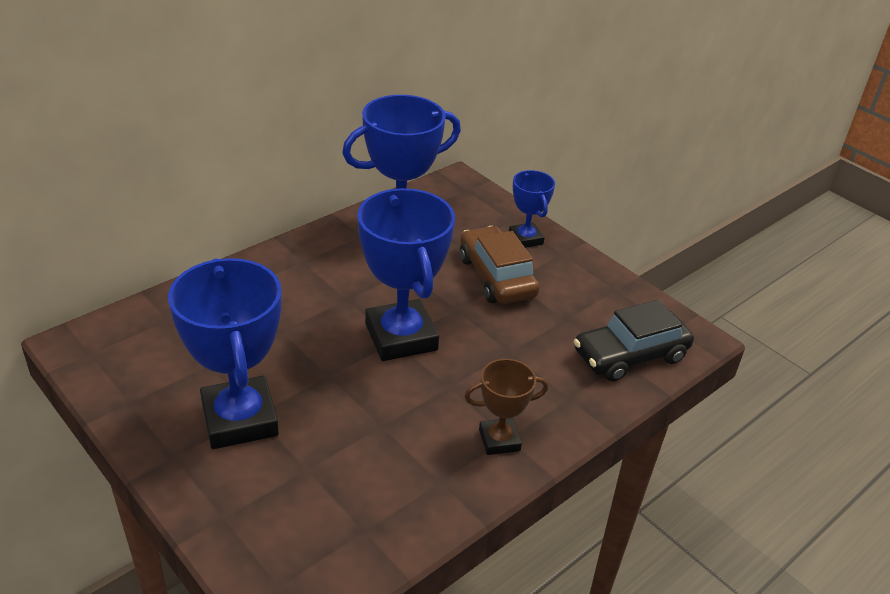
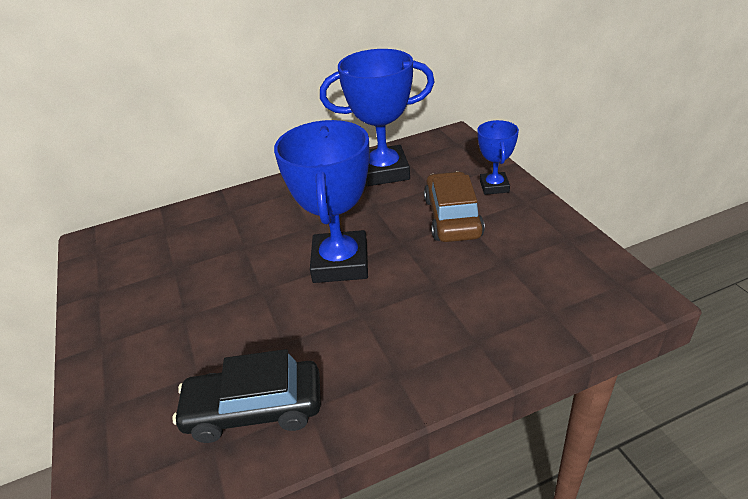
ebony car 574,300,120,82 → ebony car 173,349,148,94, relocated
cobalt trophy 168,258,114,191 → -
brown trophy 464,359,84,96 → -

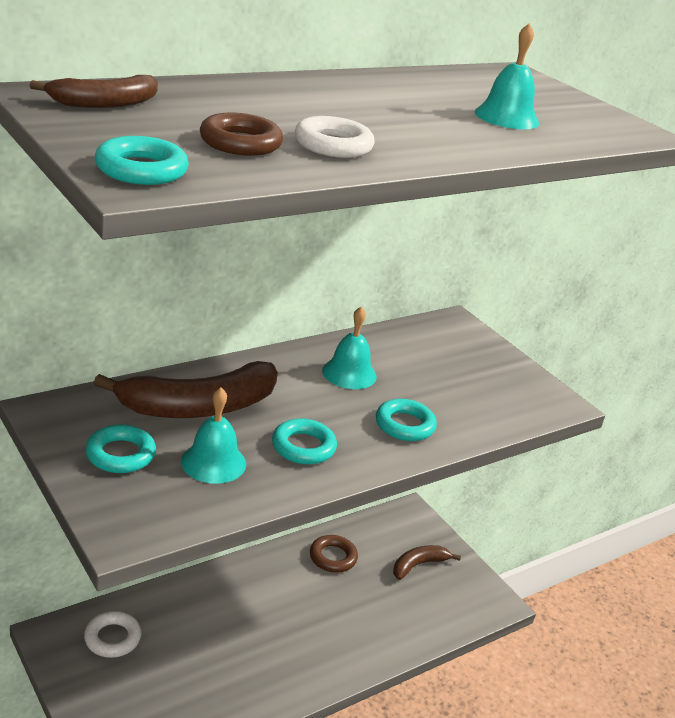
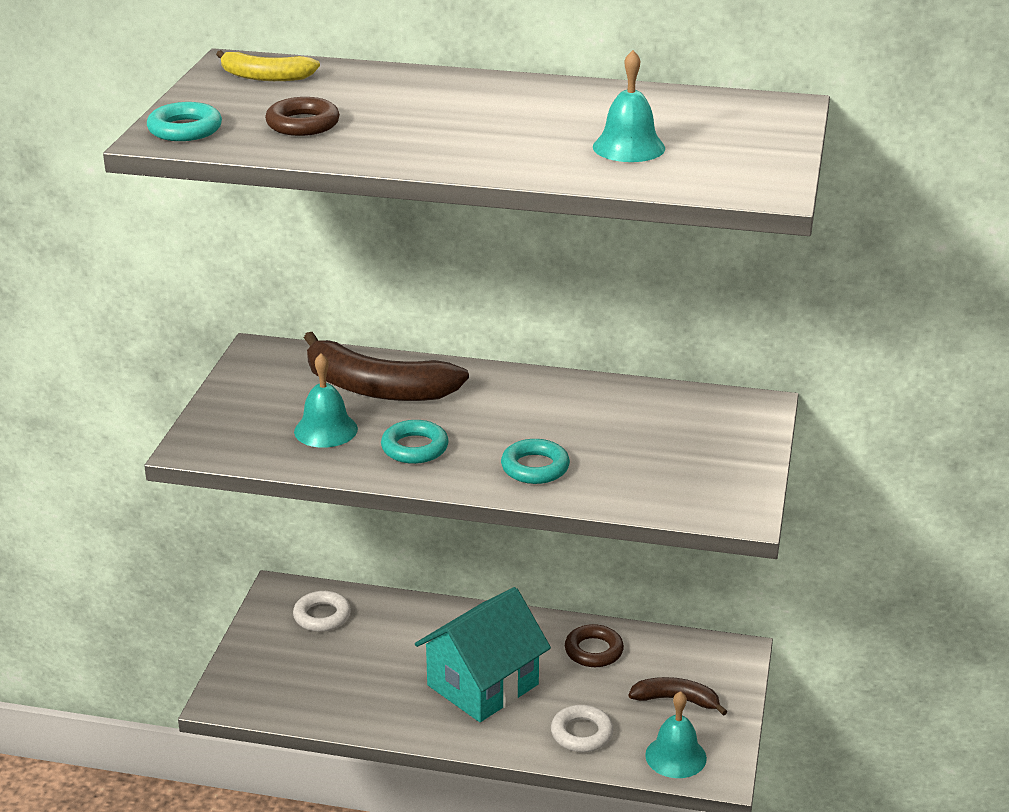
brown banana fruit 30,75,128,33 → yellow banana fruit 216,50,104,31
- → teal house 415,587,136,135
snow-white torus 295,116,80,42 → snow-white torus 551,705,63,47, relocated
teal bell 322,306,55,83 → teal bell 645,691,62,87, relocated
teal torus 85,424,71,49 → -

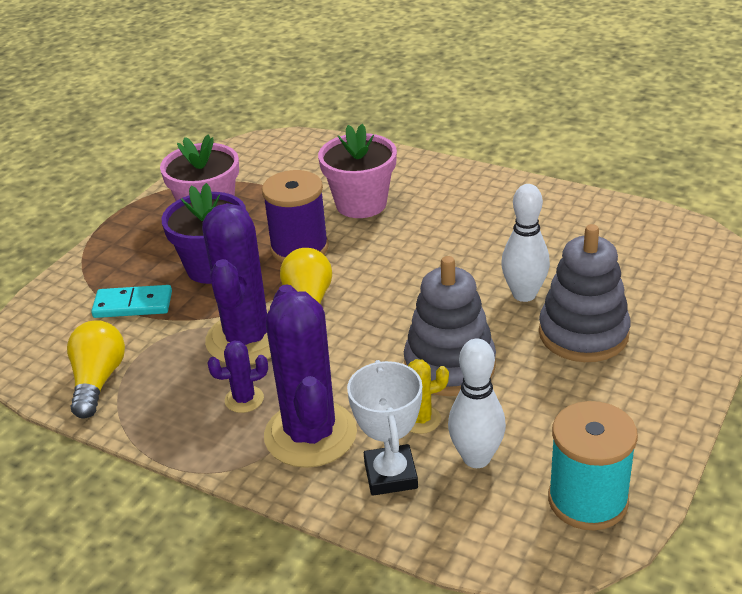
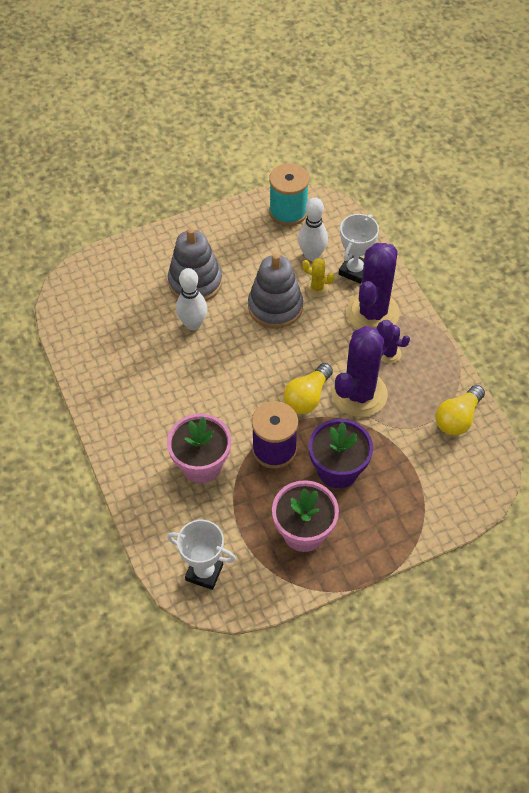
- → snow-white trophy 167,520,69,70
teal domino tile 91,285,81,33 → -

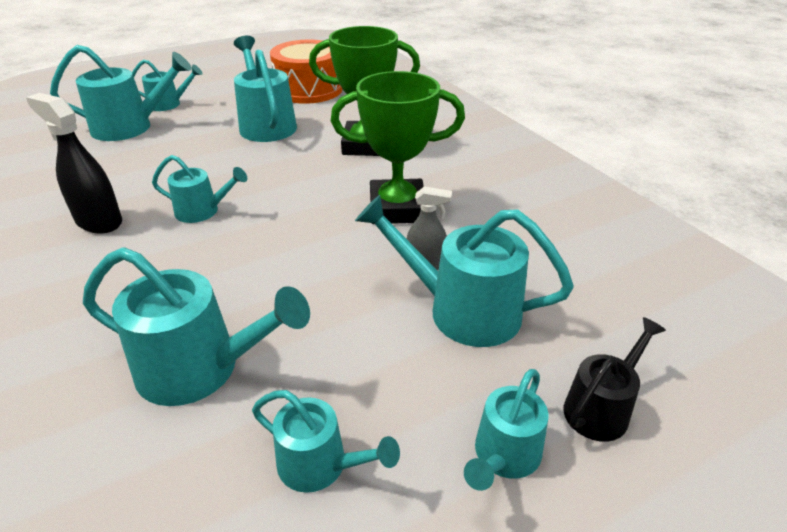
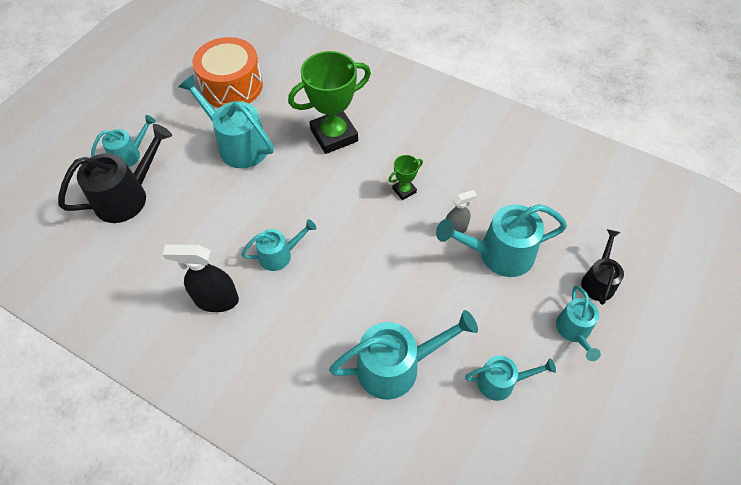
teal watering pot 50,45,142,96 → ebony watering pot 58,124,114,99
emerald trophy 331,71,134,153 → emerald trophy 389,155,34,45, x0.45

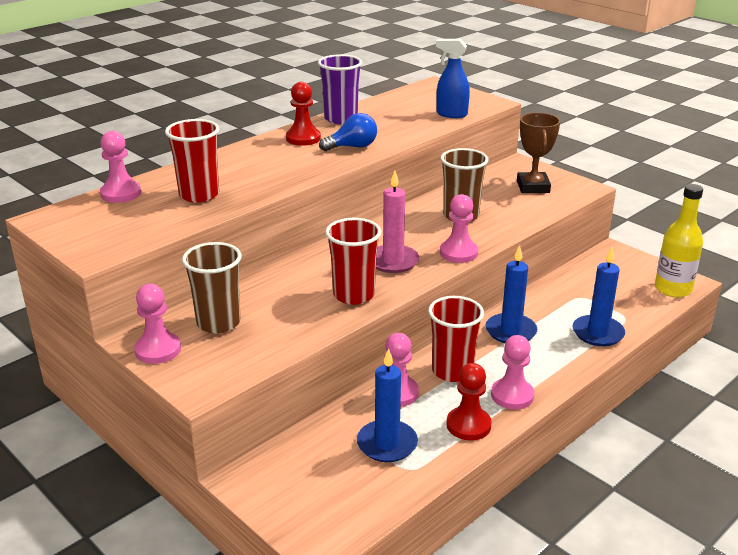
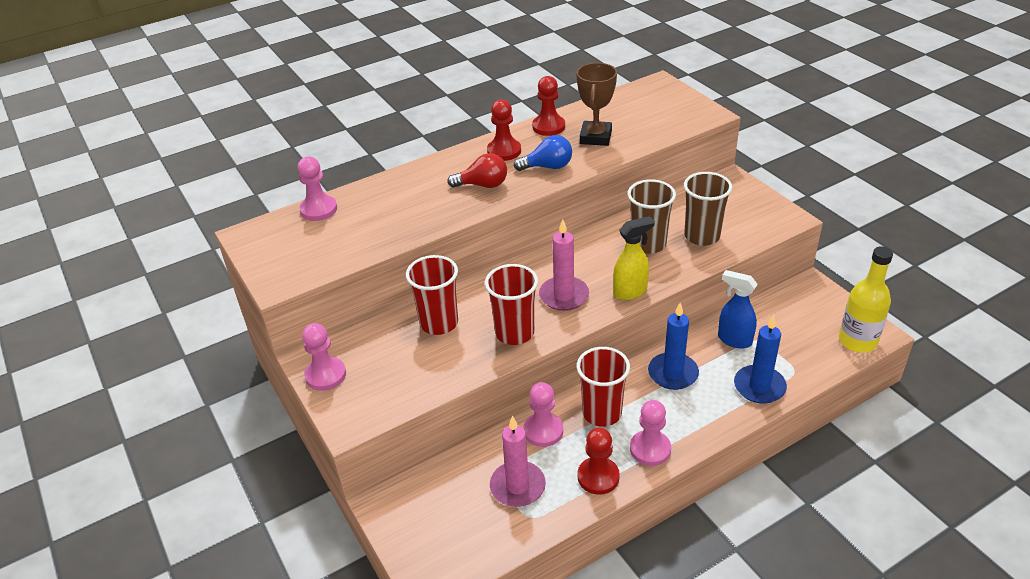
scarlet tumbler 165,119,54,84 → scarlet tumbler 406,255,52,80, relocated
- → scarlet bulb 447,153,60,35
cobalt wax candle 357,348,61,114 → rose-pink wax candle 490,416,56,91
purple tumbler 318,54,44,70 → scarlet game pawn 532,76,33,60
brown trophy 517,113,43,80 → brown trophy 577,63,40,83, relocated
rose-pink game pawn 440,194,38,69 → yellow spray cleaner 613,216,42,84
brown tumbler 182,242,60,92 → brown tumbler 684,172,48,74, relocated
cobalt spray cleaner 436,39,34,79 → cobalt spray cleaner 718,270,40,79, relocated

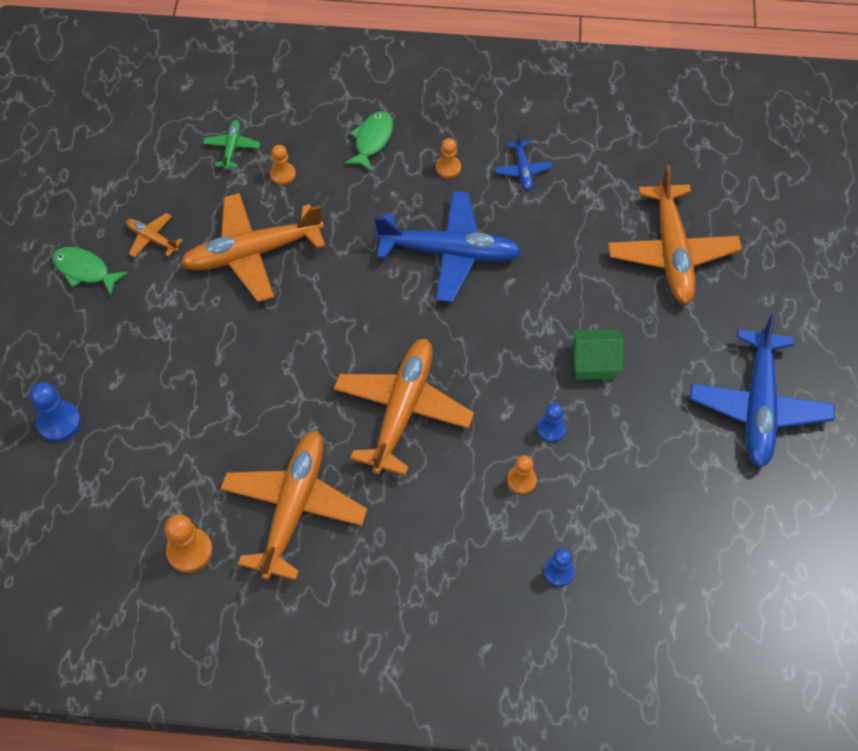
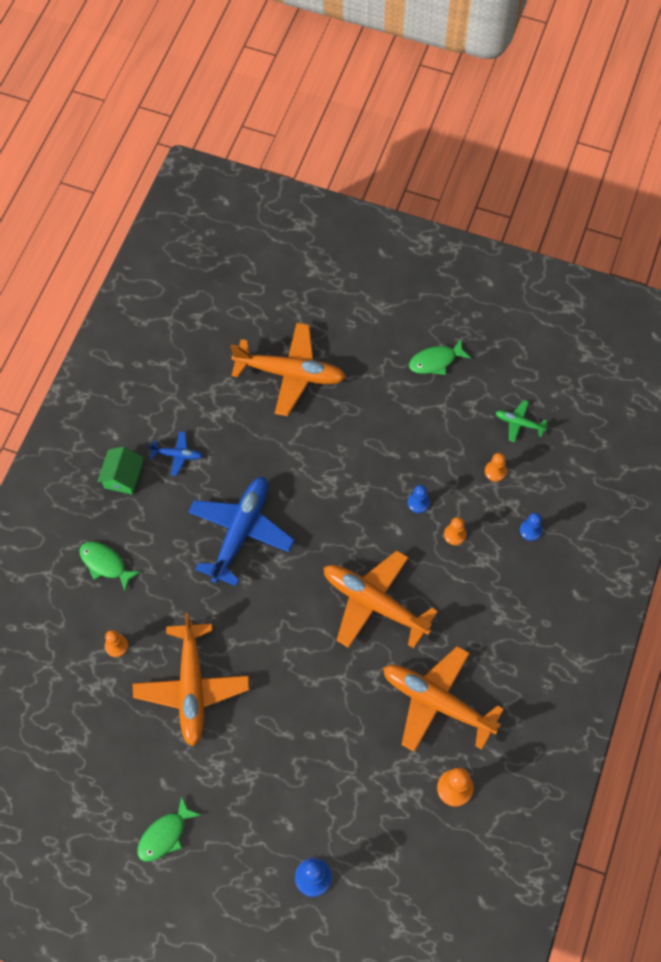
emerald house 572,329,52,51 → emerald house 97,447,47,48, relocated
cobalt toy plane 690,313,145,155 → emerald toy fish 409,339,62,36
orange game pawn 436,138,25,41 → orange game pawn 485,453,22,29, relocated
emerald toy plane 203,120,57,50 → emerald toy plane 496,400,52,42, relocated
orange toy plane 126,213,57,44 → -

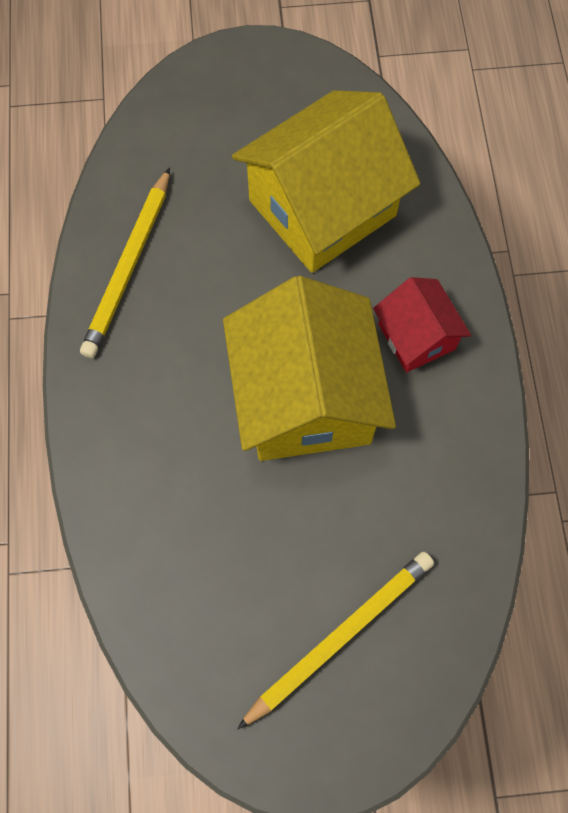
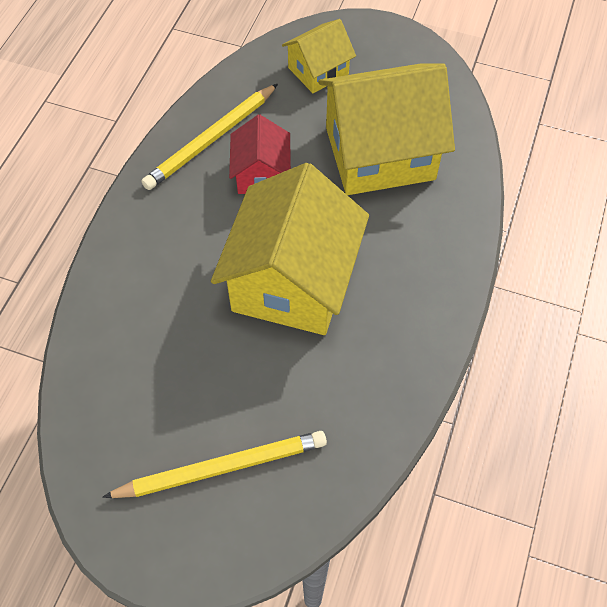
scarlet house 373,277,98,96 → scarlet house 229,115,62,79, relocated
- → yellow house 282,19,74,74

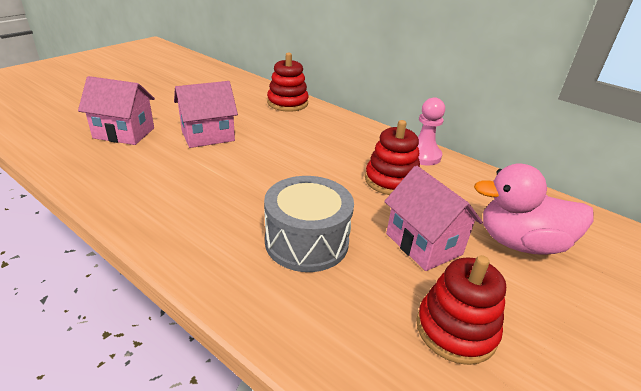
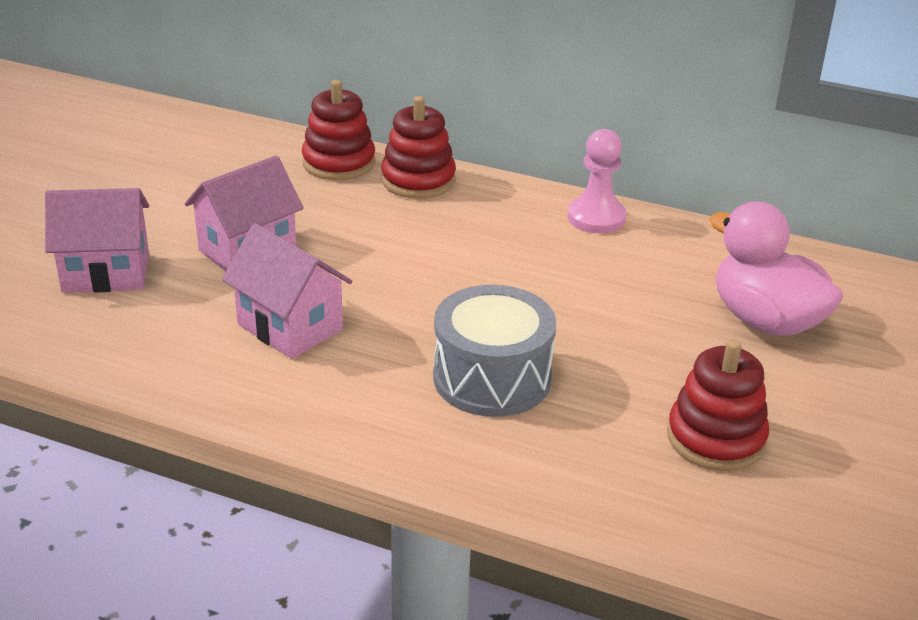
rose-pink house 384,166,99,105 → rose-pink house 222,224,130,135, relocated
scarlet stacking toy 365,120,55,75 → scarlet stacking toy 381,96,75,103, relocated
rose-pink duck 474,163,119,92 → rose-pink duck 709,201,134,135, 60 degrees clockwise

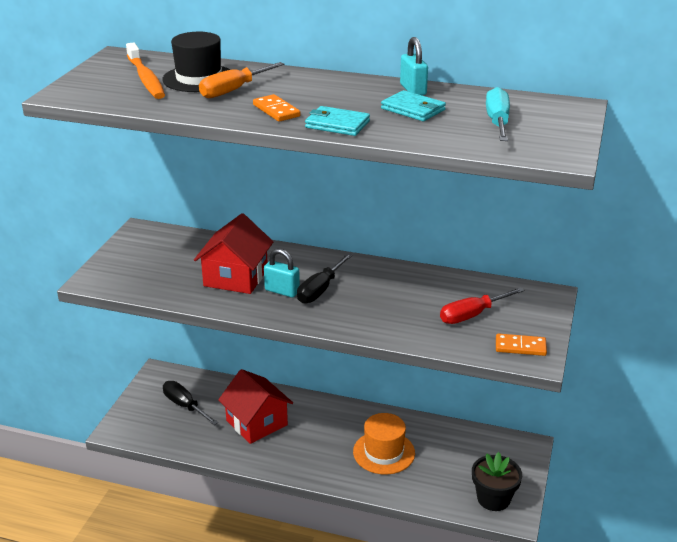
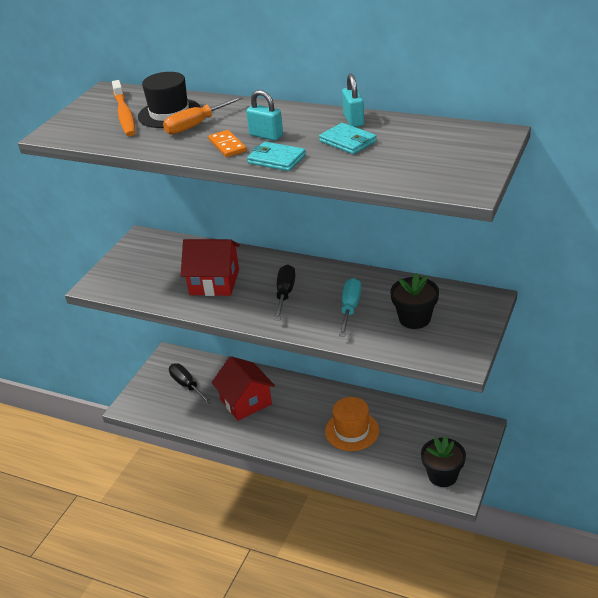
scarlet house 194,213,79,81 → scarlet house 181,239,59,57, 75 degrees clockwise
teal small lock 264,249,36,49 → teal small lock 246,90,37,51, relocated
ebony screwdriver 297,253,56,51 → ebony screwdriver 274,264,21,56, 150 degrees clockwise
teal screwdriver 486,87,24,54 → teal screwdriver 339,278,22,58, relocated
scarlet screwdriver 440,287,85,37 → ebony flower pot 390,273,49,56
orange domino tile 496,333,51,23 → -

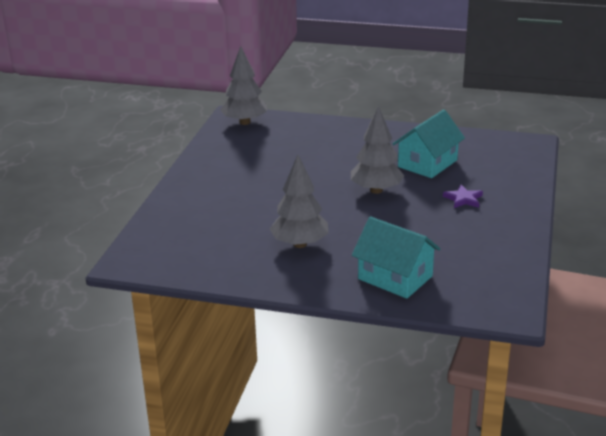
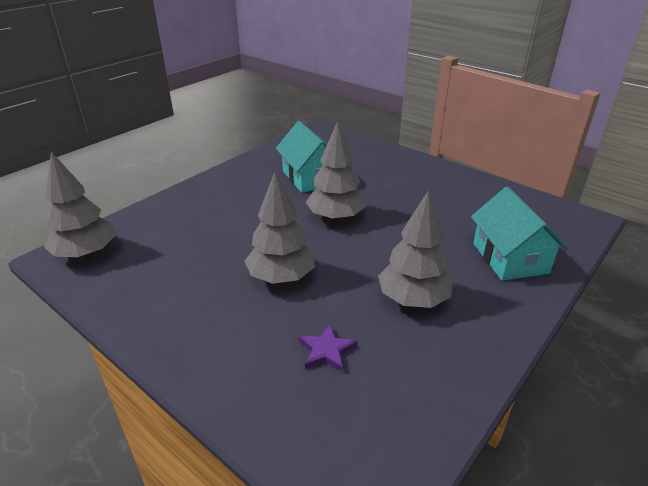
- → gray fir tree 245,172,70,112
purple star 443,185,40,23 → purple star 299,324,58,48, relocated
teal house 352,217,89,82 → teal house 471,187,97,94, 75 degrees counterclockwise

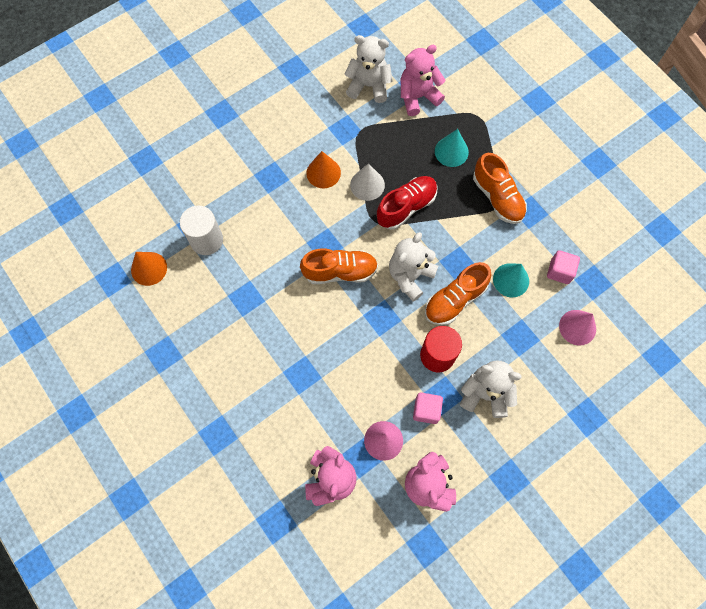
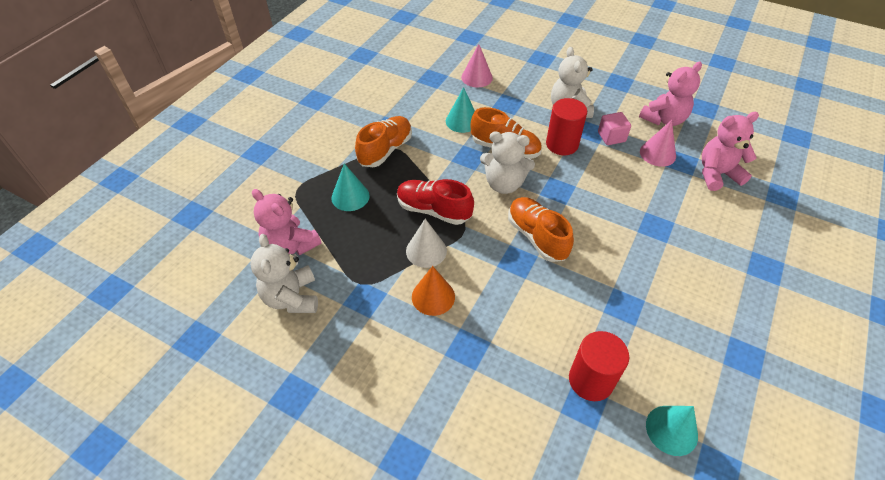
snow-white cylinder shape 180,206,43,49 → scarlet cylinder shape 569,331,60,70
orange solid cone 131,252,36,34 → teal solid cone 646,406,52,50
rose-pink block 547,250,33,34 → -

